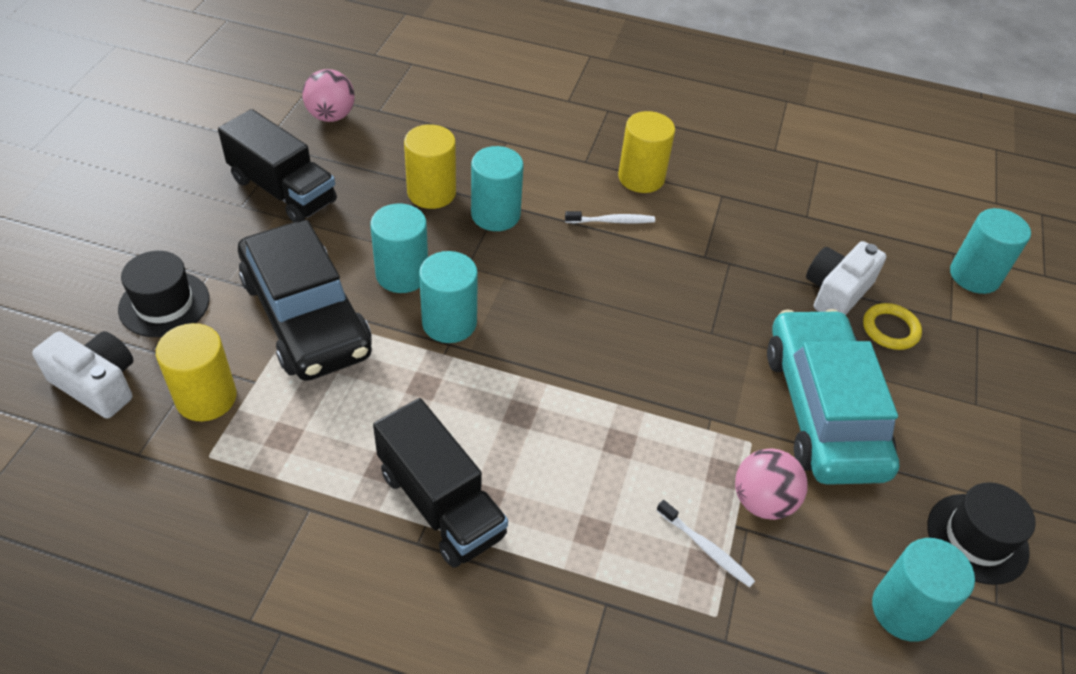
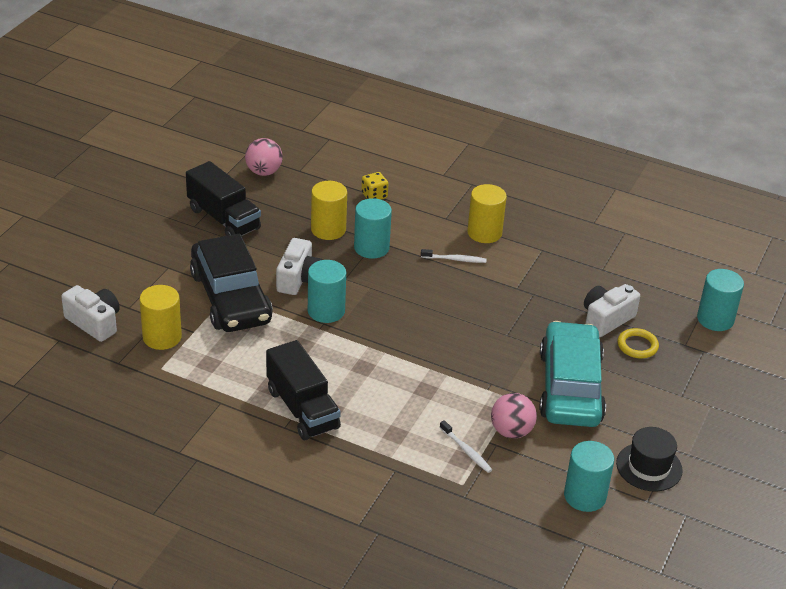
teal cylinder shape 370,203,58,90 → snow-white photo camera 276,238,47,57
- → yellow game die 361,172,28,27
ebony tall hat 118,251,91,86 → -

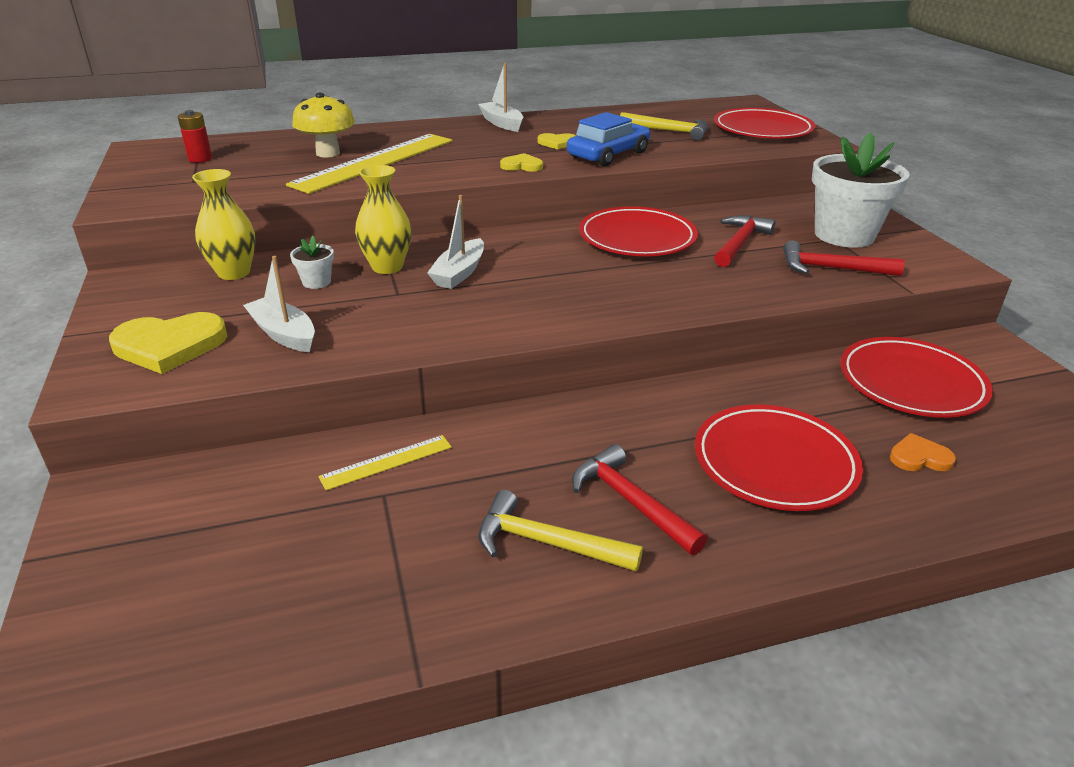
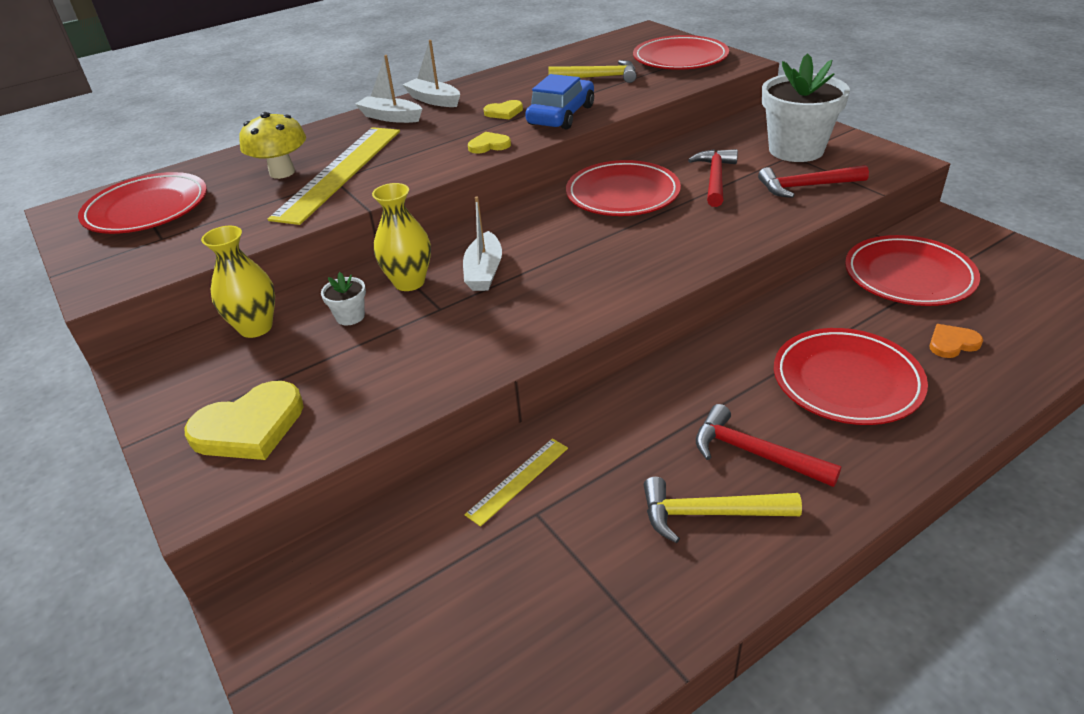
scarlet battery 178,110,34,53 → scarlet dinner plate 78,172,129,62
snow-white boat 243,256,72,96 → snow-white boat 355,55,67,68, relocated

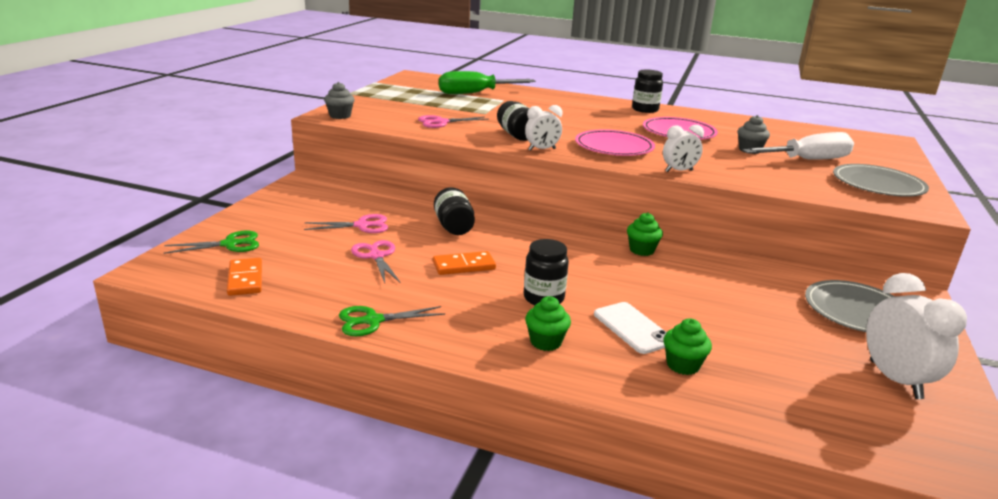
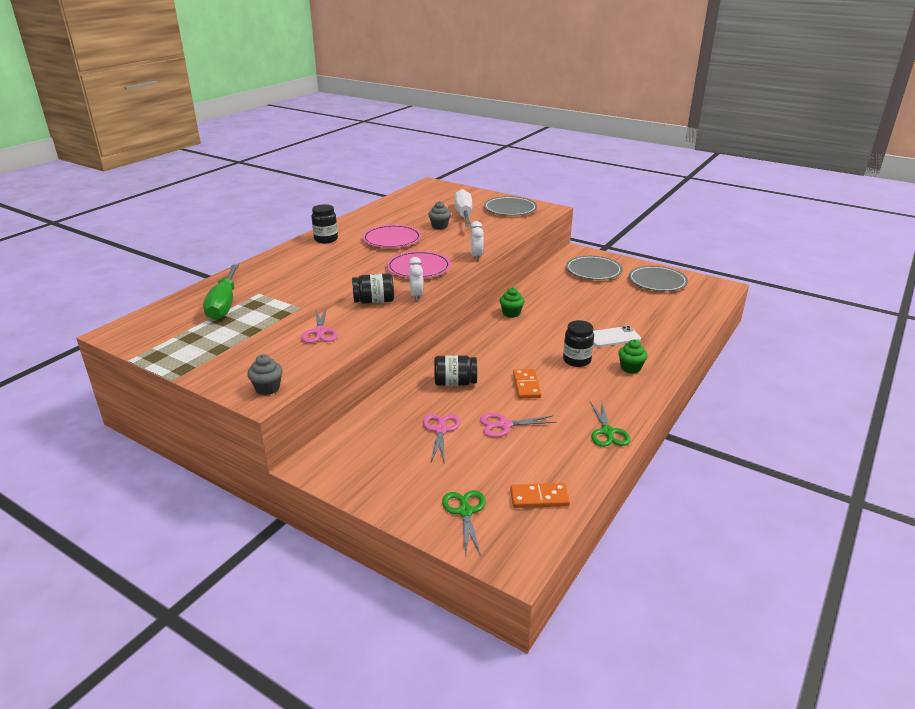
snow-white bedside clock 866,273,101,126 → gray dinner plate 629,266,59,25
emerald cupcake 664,318,48,57 → -

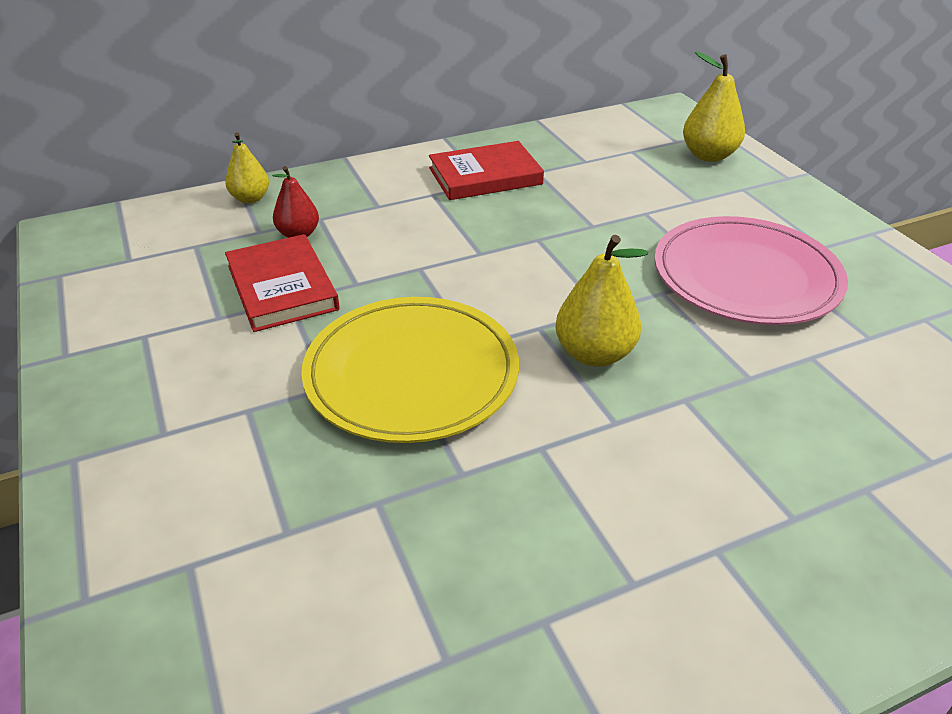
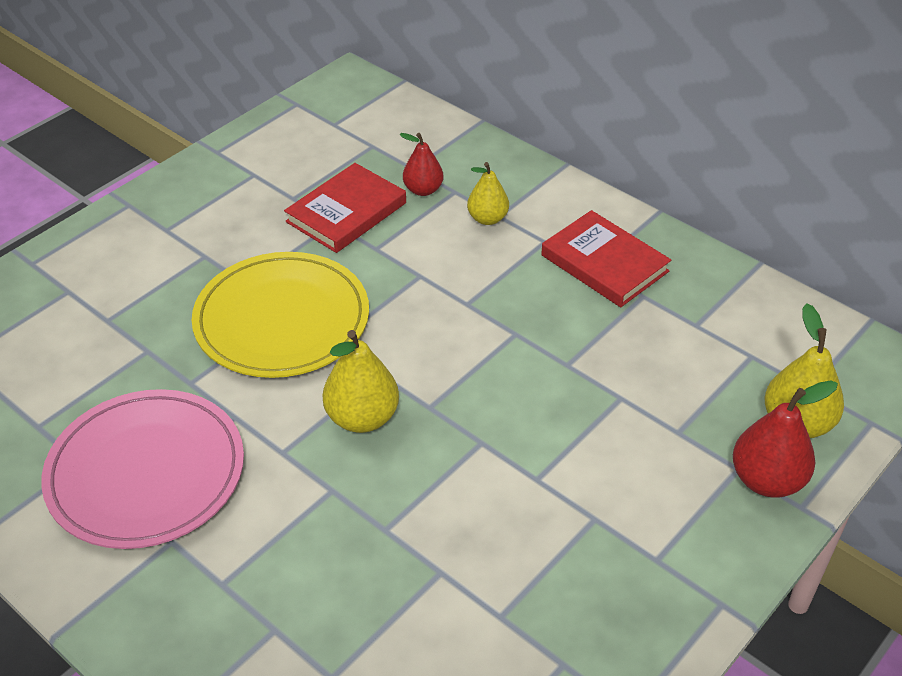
rose-pink dinner plate 654,216,194,109 → rose-pink dinner plate 41,389,203,160, relocated
yellow toy pear 225,132,44,71 → yellow toy pear 467,162,42,63, relocated
- → scarlet toy pear 733,381,105,117

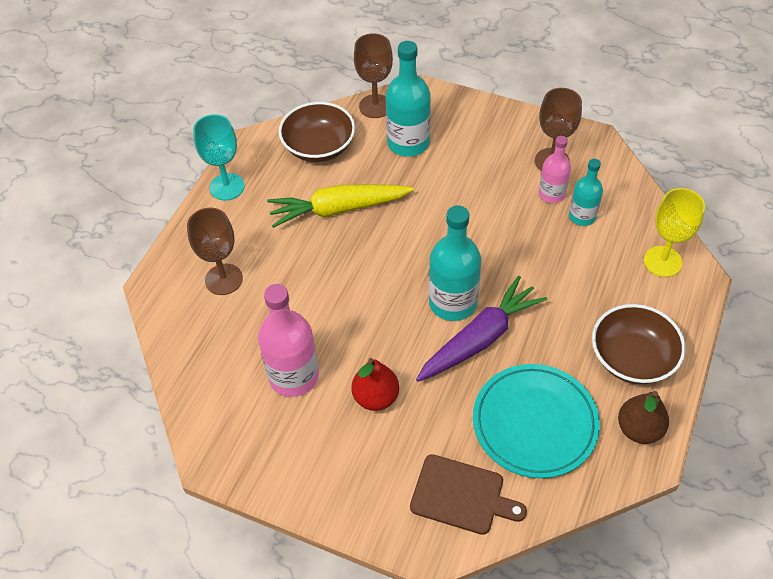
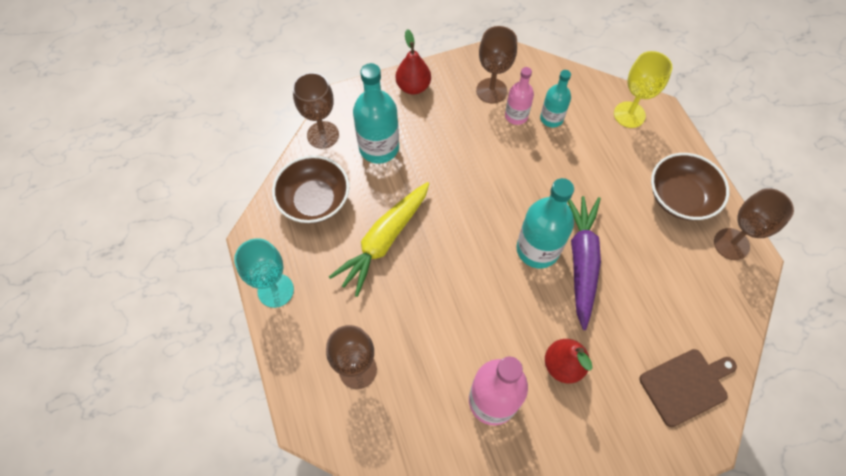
- → scarlet toy pear 396,29,35,65
brown toy pear 618,391,51,53 → brown goblet 714,188,80,72
teal dinner plate 473,364,127,114 → -

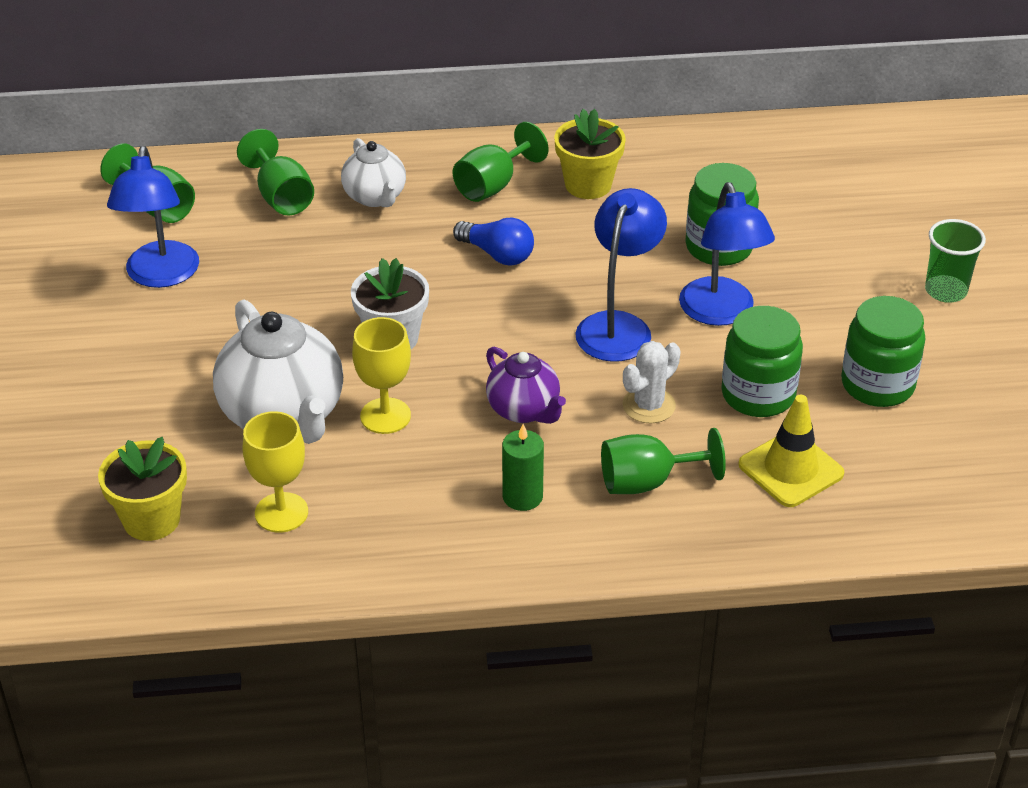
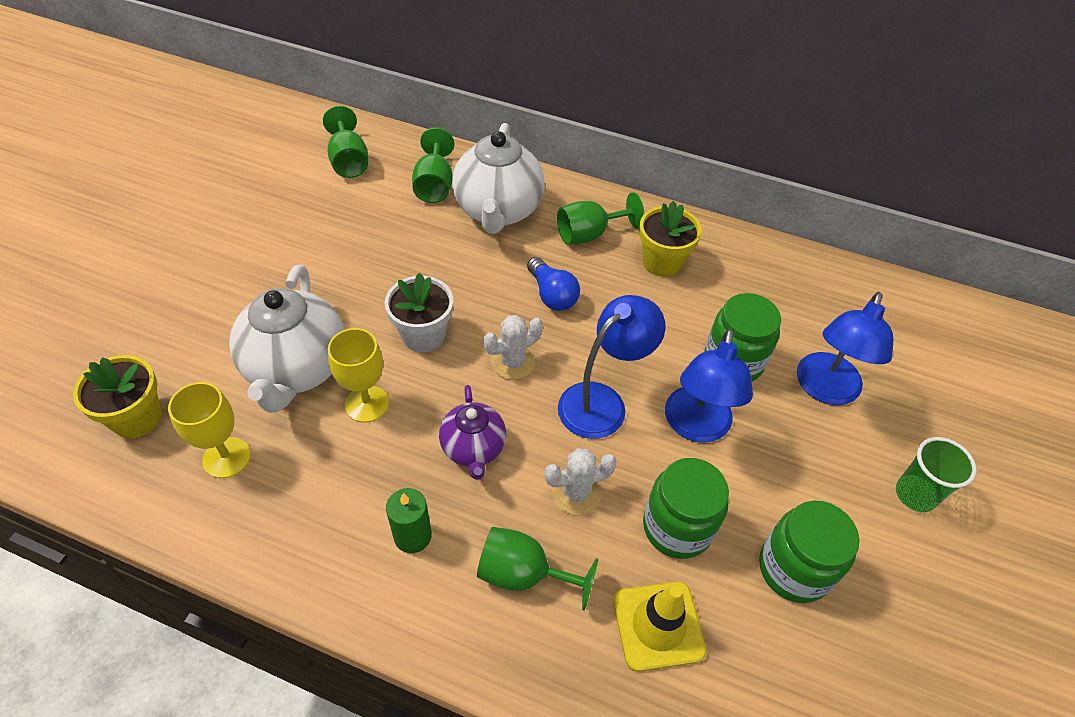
snow-white tea pot 341,138,65,69 → snow-white tea pot 452,123,93,111, x1.74
- → snow-white cactus 483,315,60,65
cobalt lamp 107,146,92,142 → cobalt lamp 797,292,96,113, relocated

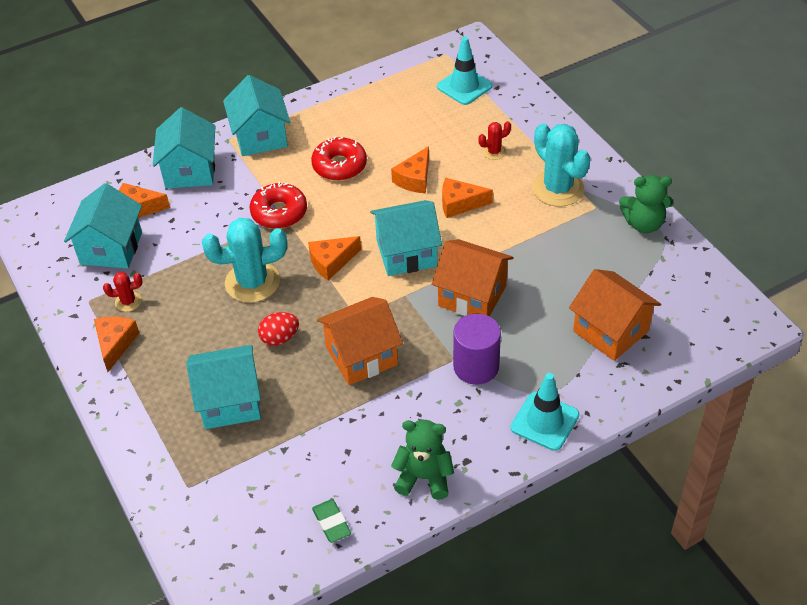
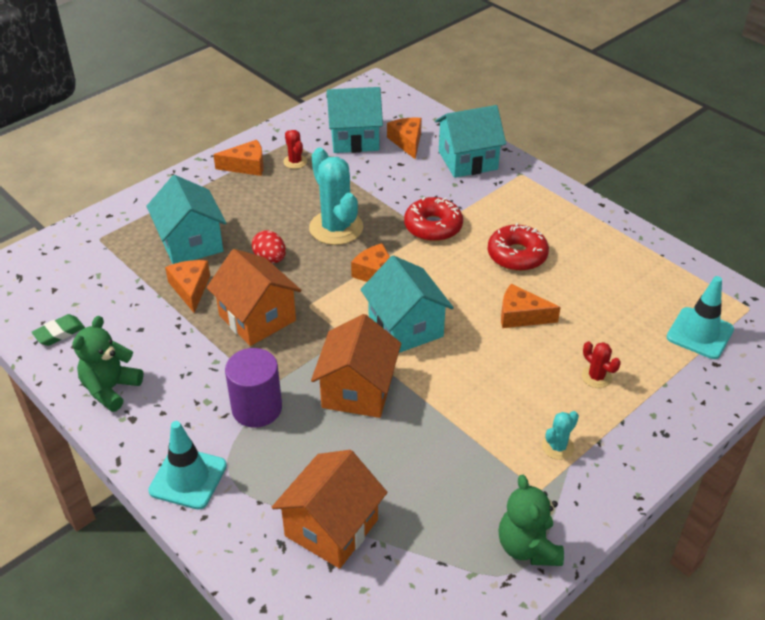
emerald stuffed bear 391,420,63,80 → emerald stuffed bear 72,316,71,96, 150 degrees counterclockwise
orange piece of cheese 442,178,51,40 → orange piece of cheese 165,260,45,53, relocated
teal cactus 532,123,59,84 → teal cactus 542,411,37,49, x0.48
teal house 223,75,67,81 → -

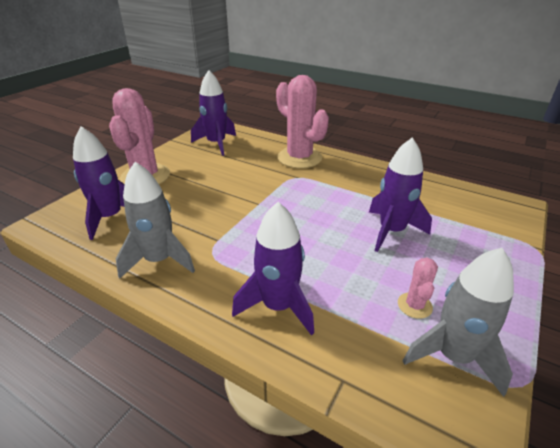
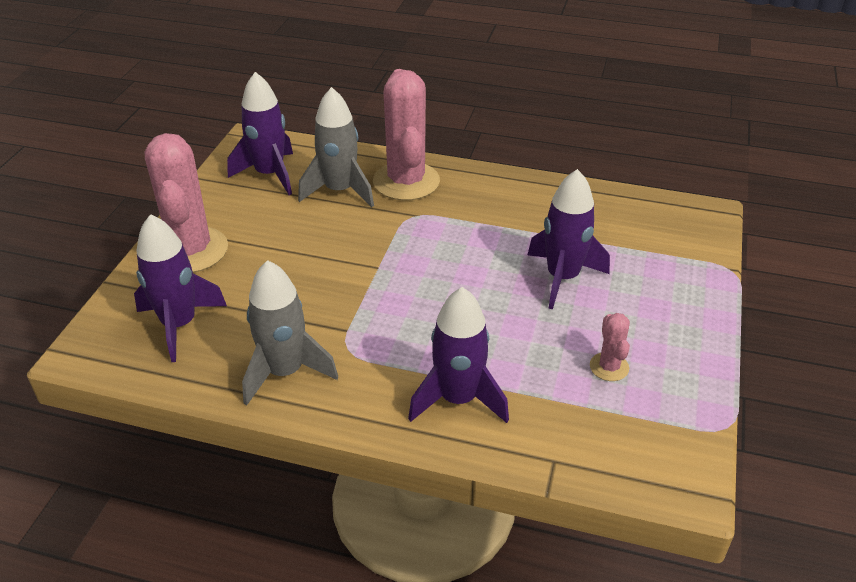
gray toy rocket 403,248,111,149 → gray toy rocket 298,87,76,120, relocated
rose-pink cactus 276,75,53,93 → rose-pink cactus 373,69,67,131, 45 degrees clockwise

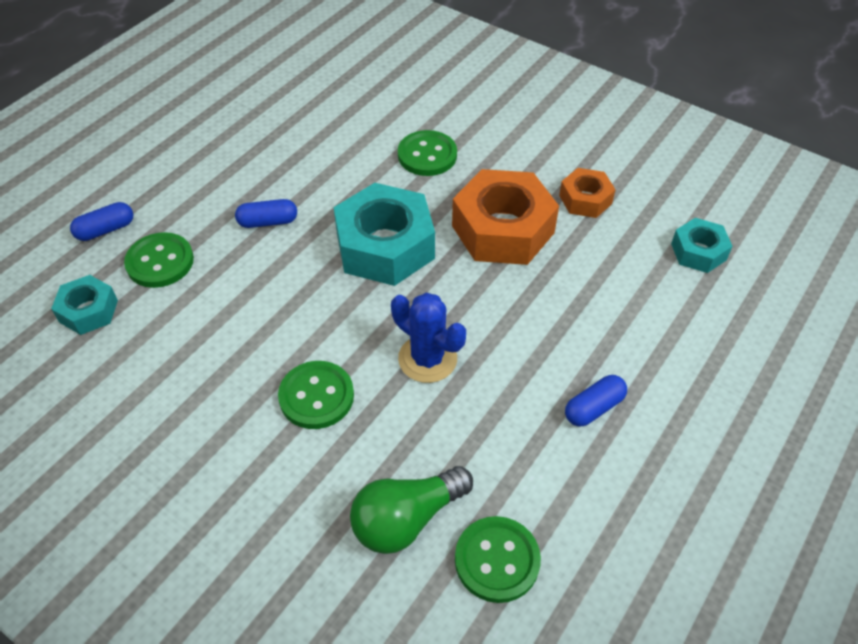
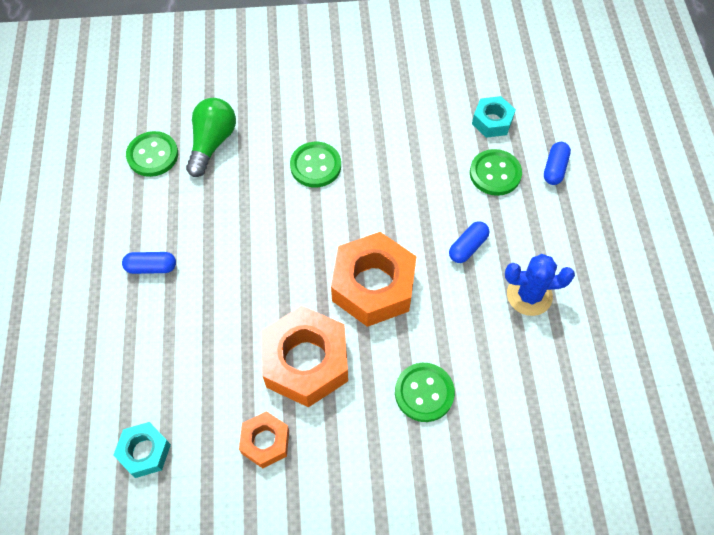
cobalt pill 565,375,62,52 → cobalt pill 122,252,54,22, 75 degrees clockwise
teal nut 334,183,101,103 → orange nut 331,232,85,95
cobalt cactus 391,293,75,90 → cobalt cactus 505,254,70,62, relocated

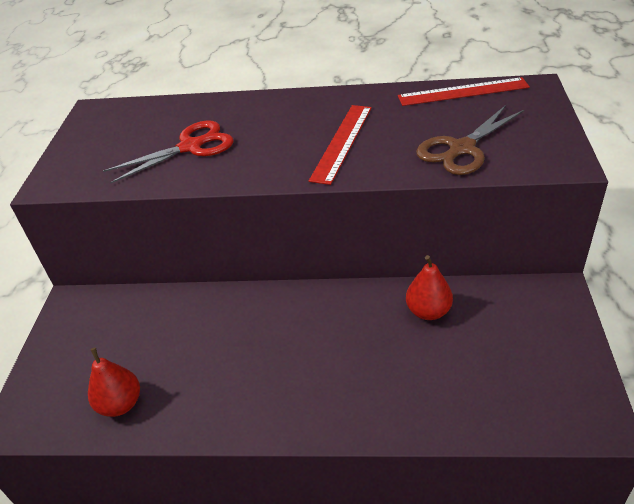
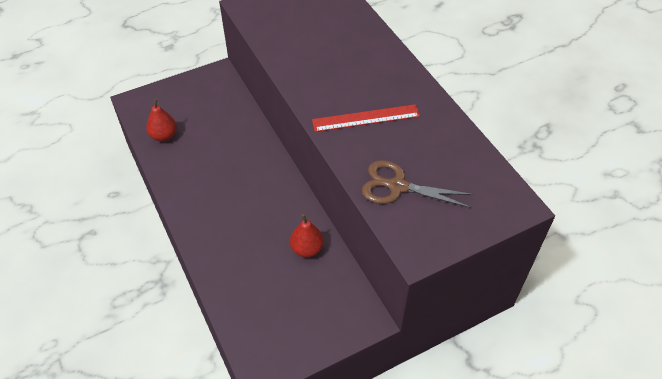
scarlet pair of scissors 103,121,131,62 → -
scarlet measuring stick 398,77,132,29 → -

